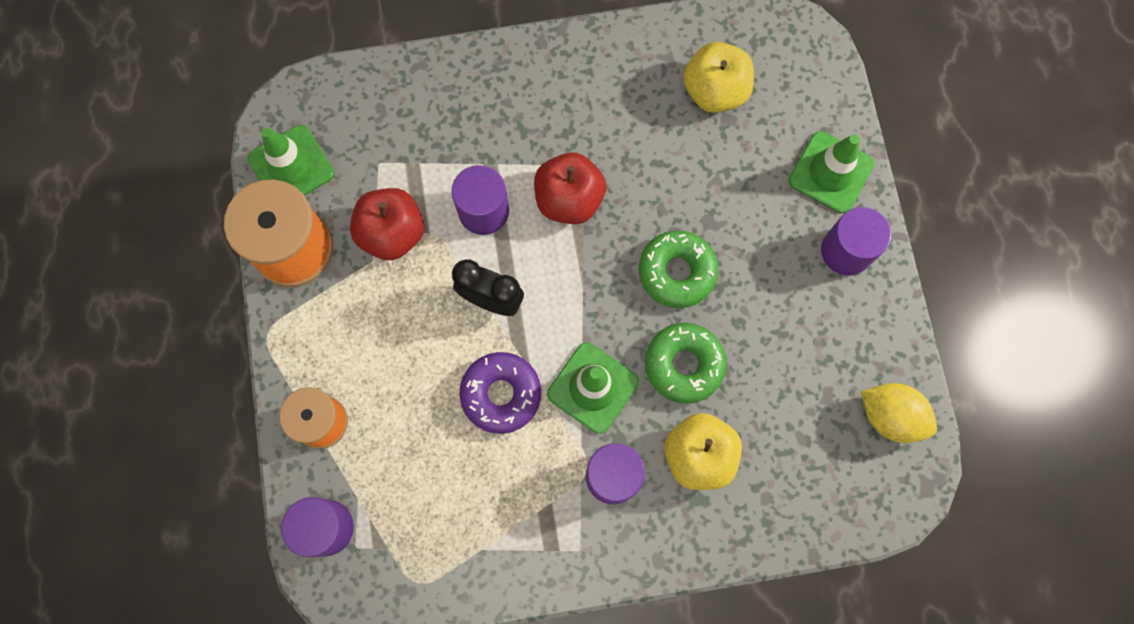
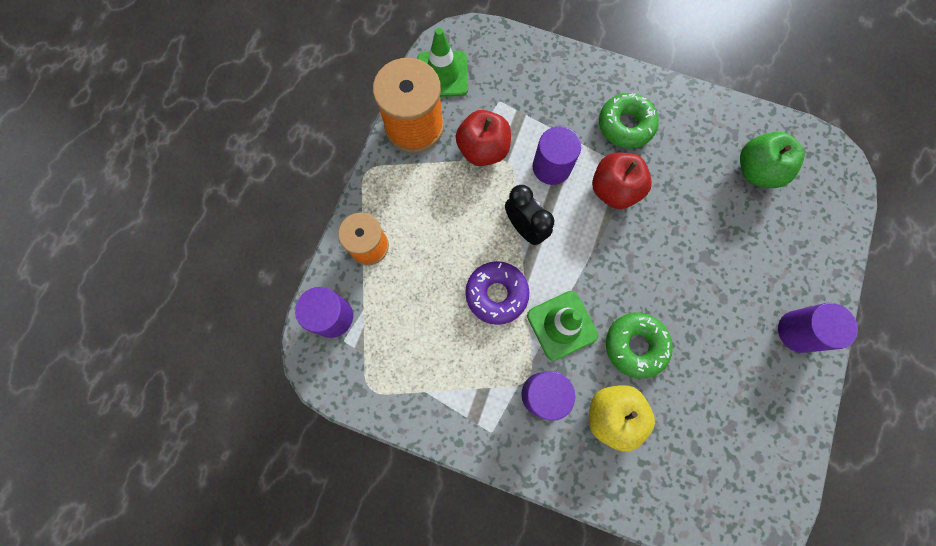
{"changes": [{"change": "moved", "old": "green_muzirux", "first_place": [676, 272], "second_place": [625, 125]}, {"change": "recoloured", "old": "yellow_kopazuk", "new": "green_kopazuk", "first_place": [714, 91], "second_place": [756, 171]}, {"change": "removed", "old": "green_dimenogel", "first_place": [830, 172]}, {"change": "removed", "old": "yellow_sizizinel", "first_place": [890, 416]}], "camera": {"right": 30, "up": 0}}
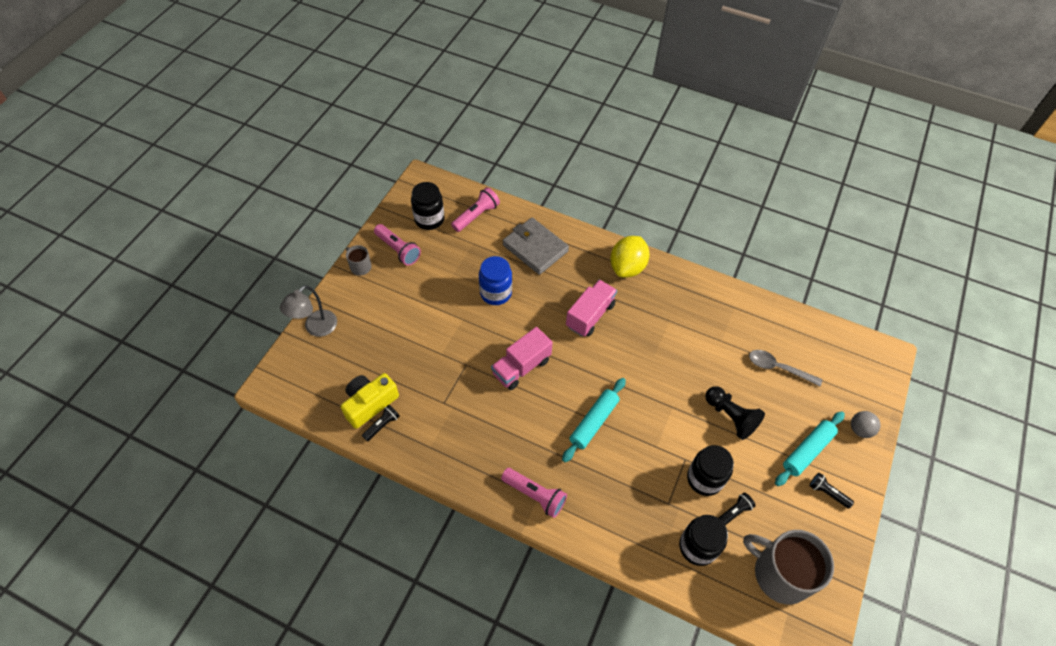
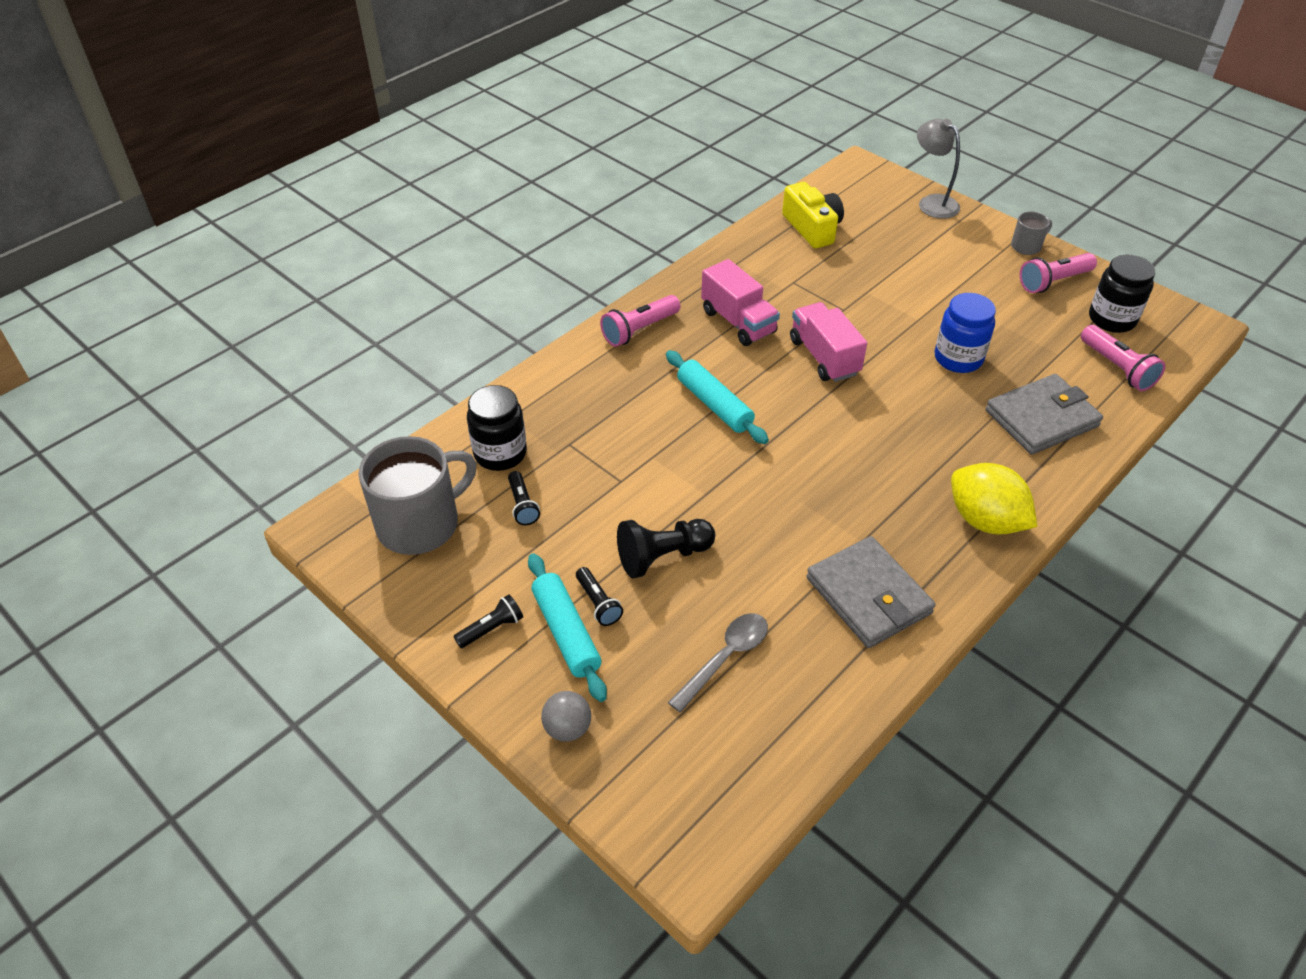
{"changes": [{"change": "moved", "old": "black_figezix", "first_place": [382, 425], "second_place": [598, 603]}, {"change": "moved", "old": "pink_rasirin", "first_place": [590, 315], "second_place": [738, 322]}, {"change": "added", "new": "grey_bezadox", "second_place": [868, 596]}, {"change": "removed", "old": "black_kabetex", "first_place": [704, 479]}], "camera": {"right": 110, "up": -10}}
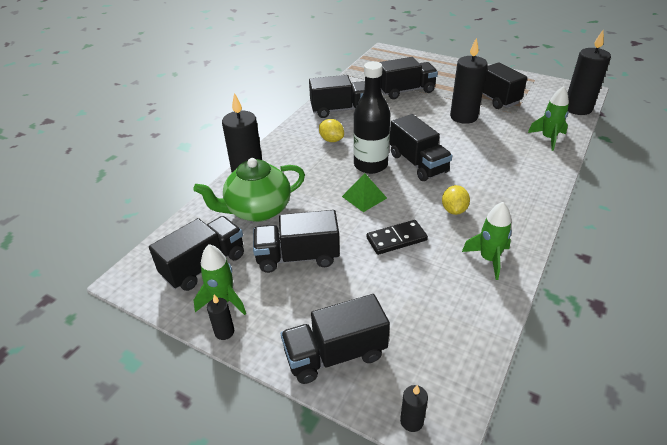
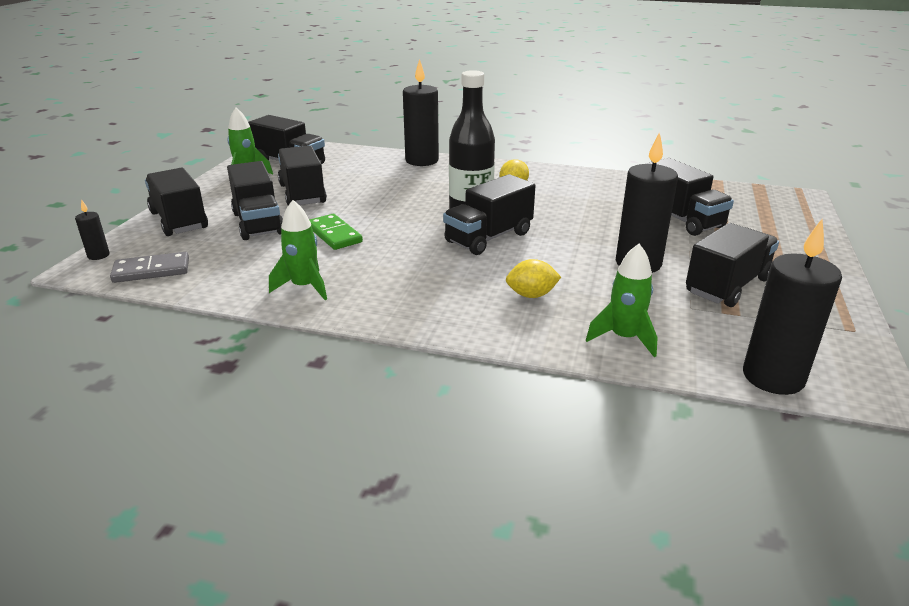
{"changes": [{"change": "added", "new": "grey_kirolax", "second_place": [151, 270]}, {"change": "moved", "old": "black_rasirin", "first_place": [340, 110], "second_place": [258, 223]}, {"change": "recoloured", "old": "black_kirolax", "new": "green_kirolax", "first_place": [396, 239], "second_place": [334, 234]}, {"change": "moved", "old": "yellow_sizizinel", "first_place": [454, 210], "second_place": [531, 295]}, {"change": "removed", "old": "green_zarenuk", "first_place": [257, 210]}, {"change": "removed", "old": "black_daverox", "first_place": [224, 332]}, {"change": "removed", "old": "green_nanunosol", "first_place": [364, 197]}], "camera": {"right": 75, "up": -10}}
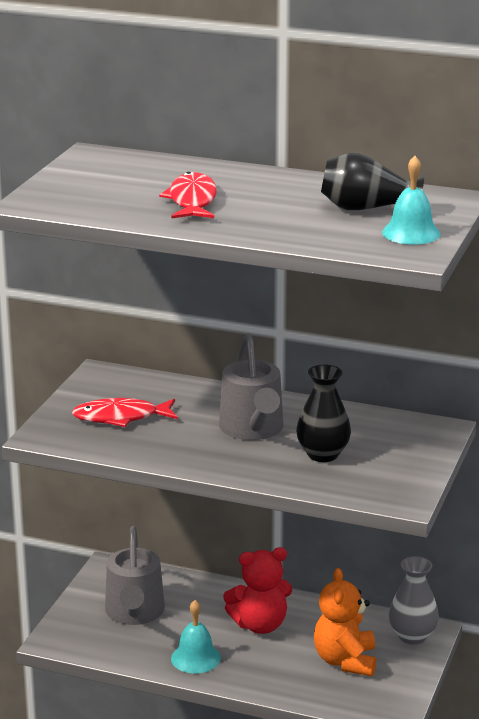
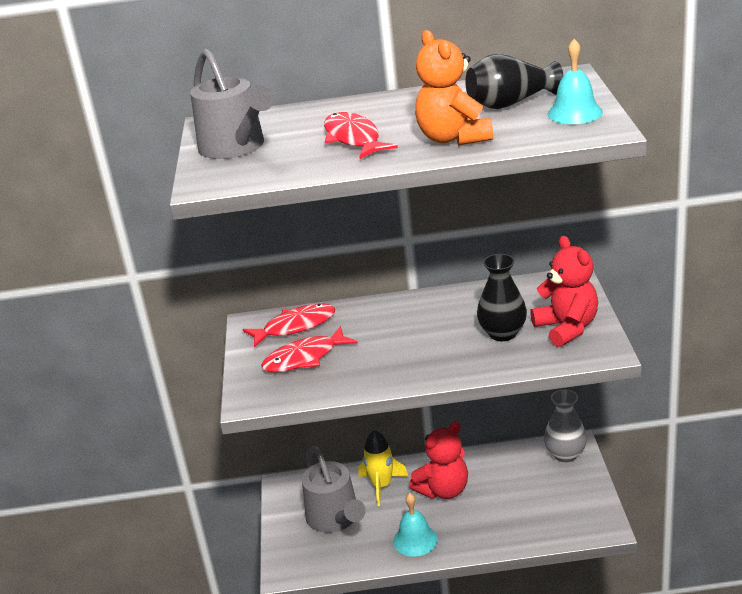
{"changes": [{"change": "moved", "old": "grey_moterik", "first_place": [253, 429], "second_place": [236, 148]}, {"change": "added", "new": "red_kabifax", "second_place": [295, 326]}, {"change": "added", "new": "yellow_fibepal", "second_place": [382, 485]}, {"change": "moved", "old": "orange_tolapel", "first_place": [345, 661], "second_place": [453, 138]}, {"change": "added", "new": "red_tolapel", "second_place": [567, 328]}], "camera": {"right": -20, "up": 5}}
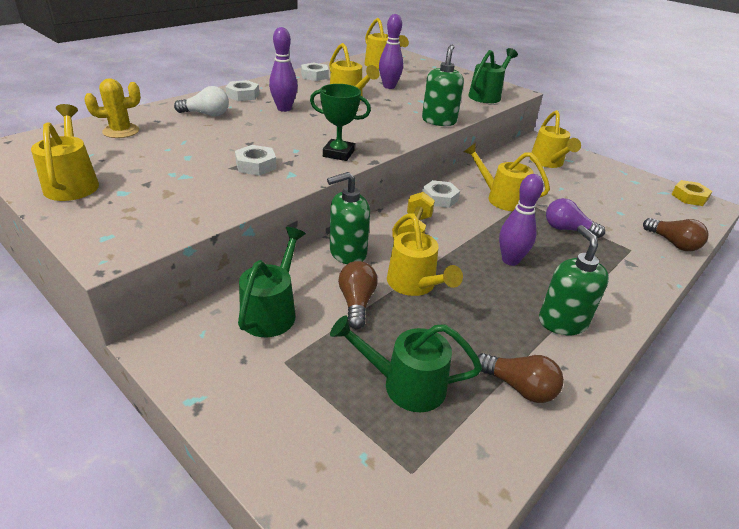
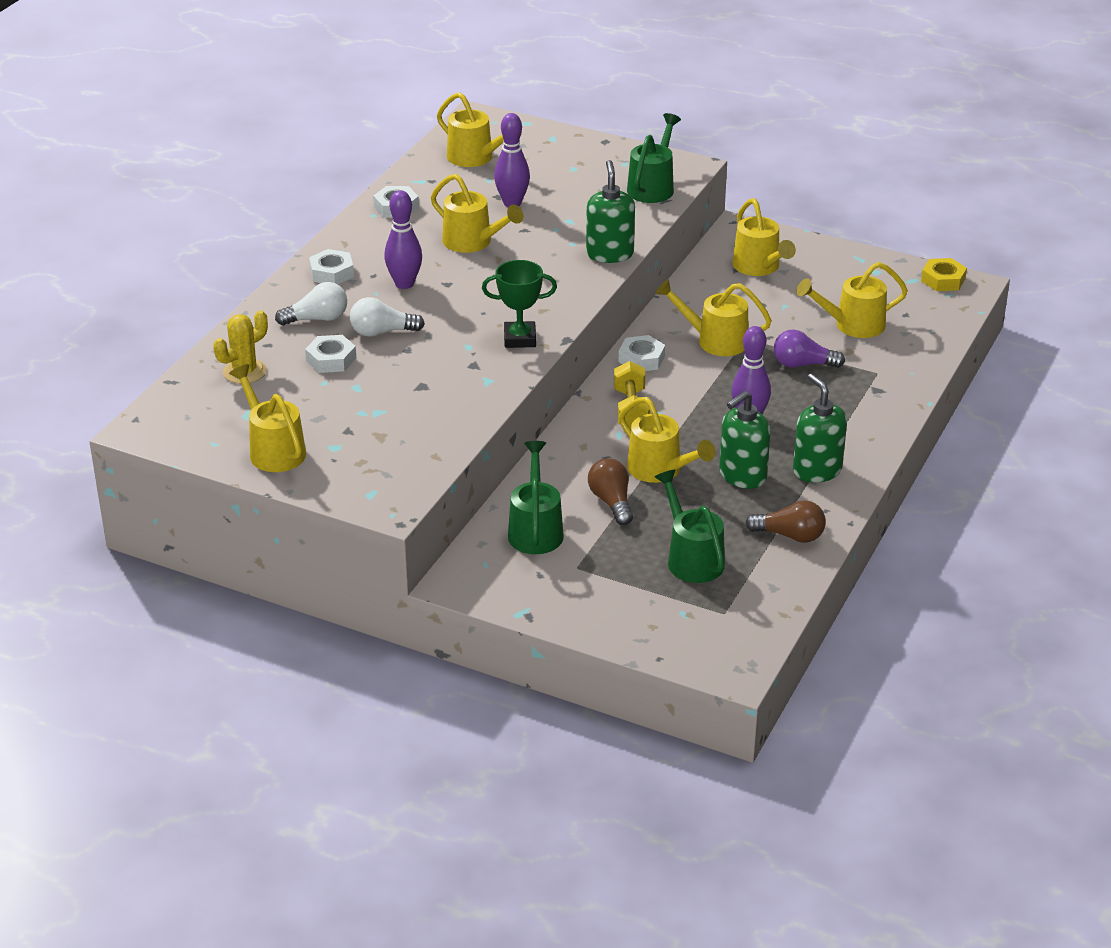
{"changes": [{"change": "moved", "old": "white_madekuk", "first_place": [256, 165], "second_place": [331, 359]}, {"change": "added", "new": "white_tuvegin", "second_place": [382, 332]}, {"change": "turned", "old": "green_moterik", "first_place": [404, 384], "second_place": [691, 558], "degrees": 75}, {"change": "moved", "old": "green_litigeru", "first_place": [347, 253], "second_place": [742, 476]}, {"change": "added", "new": "yellow_moterik", "second_place": [852, 325]}, {"change": "removed", "old": "brown_tuvegin", "first_place": [672, 243]}], "camera": {"right": -15, "up": 0}}
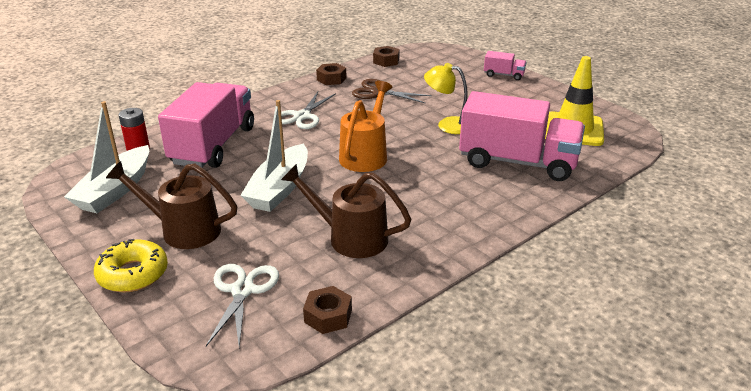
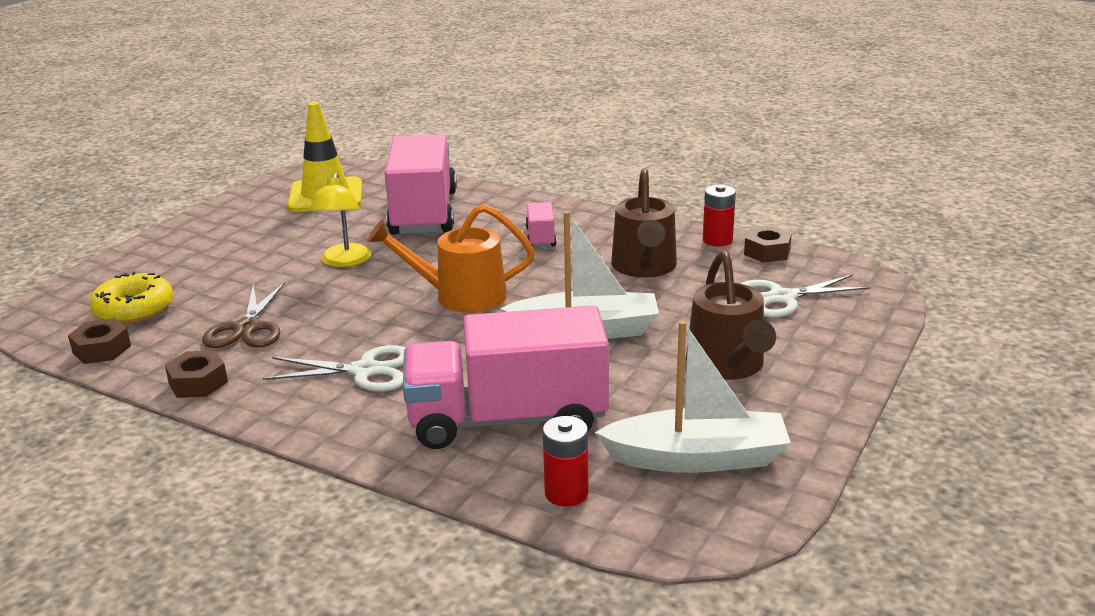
{"changes": [{"change": "moved", "old": "yellow_muzirux", "first_place": [133, 274], "second_place": [134, 309]}, {"change": "moved", "old": "pink_rasirin", "first_place": [503, 75], "second_place": [541, 237]}, {"change": "added", "new": "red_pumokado", "second_place": [717, 240]}], "camera": {"right": -110, "up": -5}}
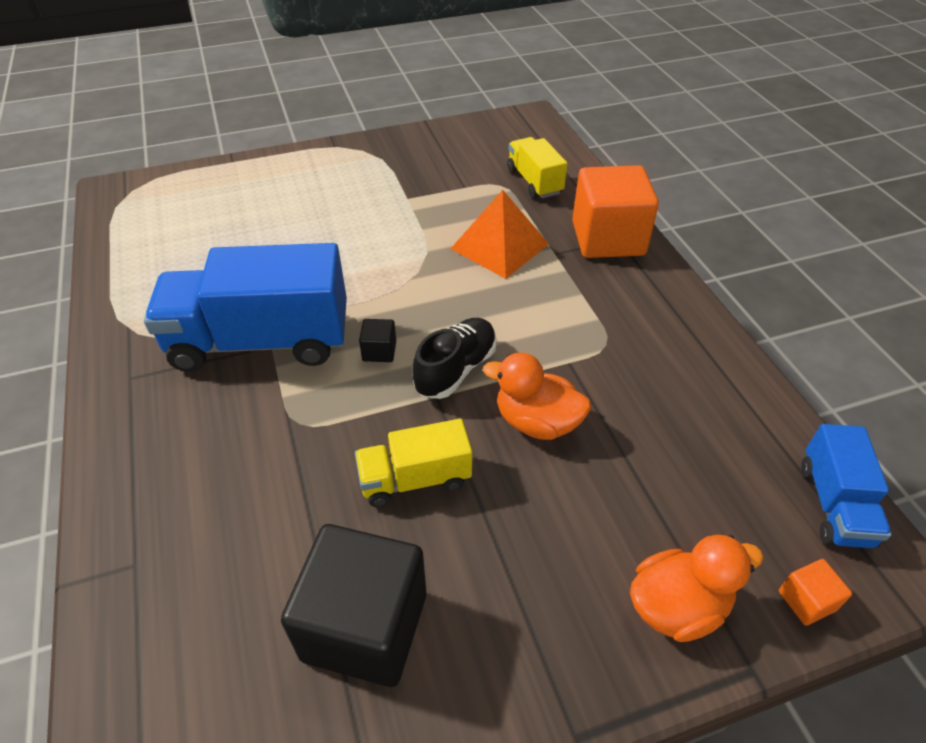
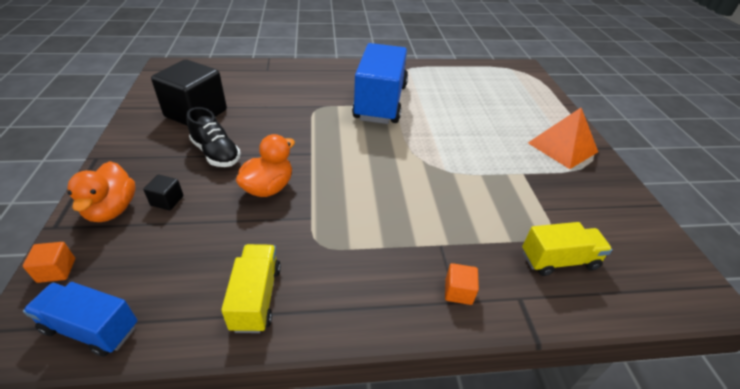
{"changes": [{"change": "moved", "old": "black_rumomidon", "first_place": [379, 351], "second_place": [167, 201]}, {"change": "moved", "old": "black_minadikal", "first_place": [456, 369], "second_place": [216, 153]}, {"change": "moved", "old": "yellow_rasirin", "first_place": [415, 479], "second_place": [256, 297]}, {"change": "resized", "old": "orange_rumomidon", "first_place": [608, 238], "second_place": [458, 292], "factor": 0.41}, {"change": "moved", "old": "orange_nanunosol", "first_place": [499, 246], "second_place": [562, 147]}], "camera": {"right": 100, "up": -5}}
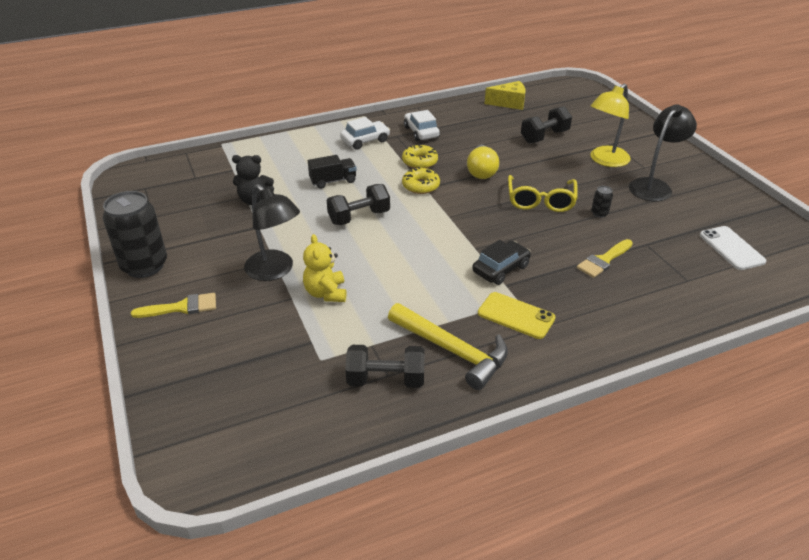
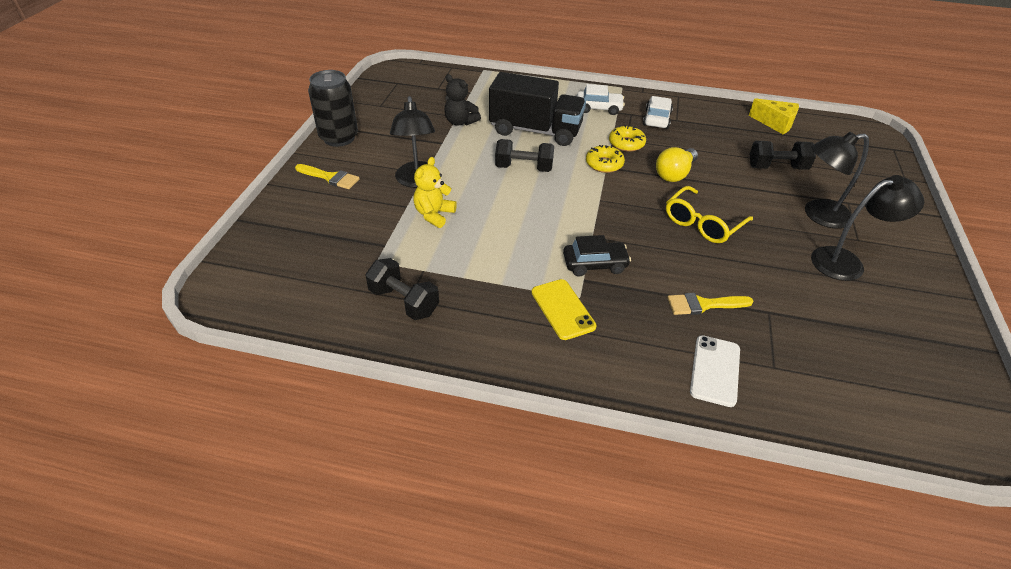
{"changes": [{"change": "resized", "old": "black_rasirin", "first_place": [333, 181], "second_place": [535, 131], "factor": 2.07}, {"change": "moved", "old": "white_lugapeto", "first_place": [731, 248], "second_place": [715, 370]}, {"change": "recoloured", "old": "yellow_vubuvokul", "new": "black_vubuvokul", "first_place": [605, 160], "second_place": [818, 215]}, {"change": "removed", "old": "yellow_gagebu", "first_place": [452, 351]}, {"change": "removed", "old": "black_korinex", "first_place": [599, 213]}], "camera": {"right": 35, "up": 5}}
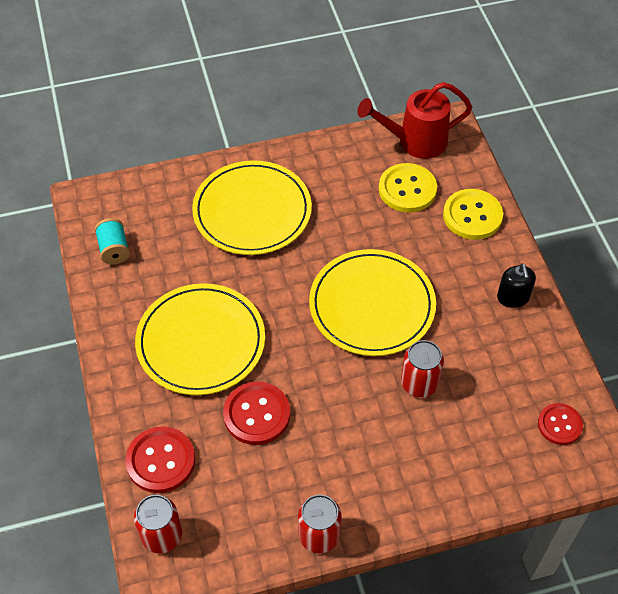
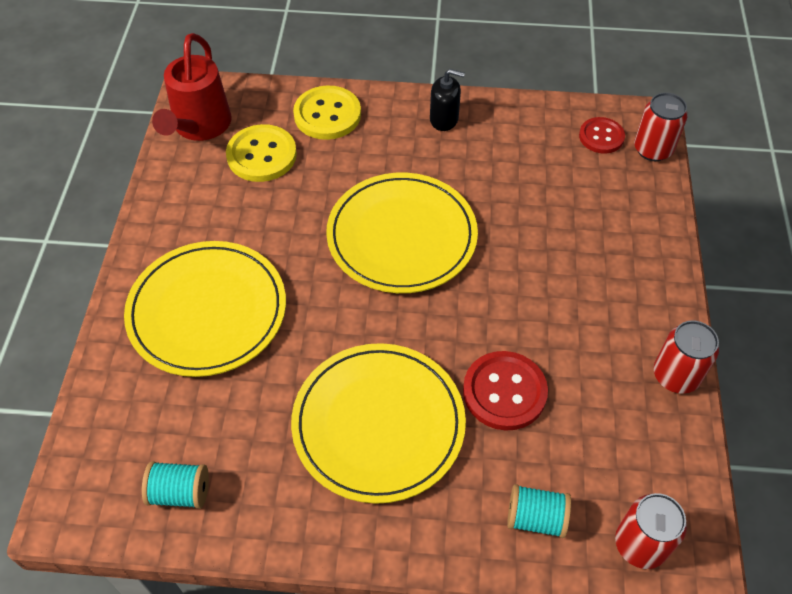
{"changes": [{"change": "replaced", "old": "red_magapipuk", "new": "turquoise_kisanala", "first_place": [161, 461], "second_place": [536, 518]}, {"change": "moved", "old": "red_korinex", "first_place": [419, 383], "second_place": [652, 149]}], "camera": {"right": -70, "up": 0}}
